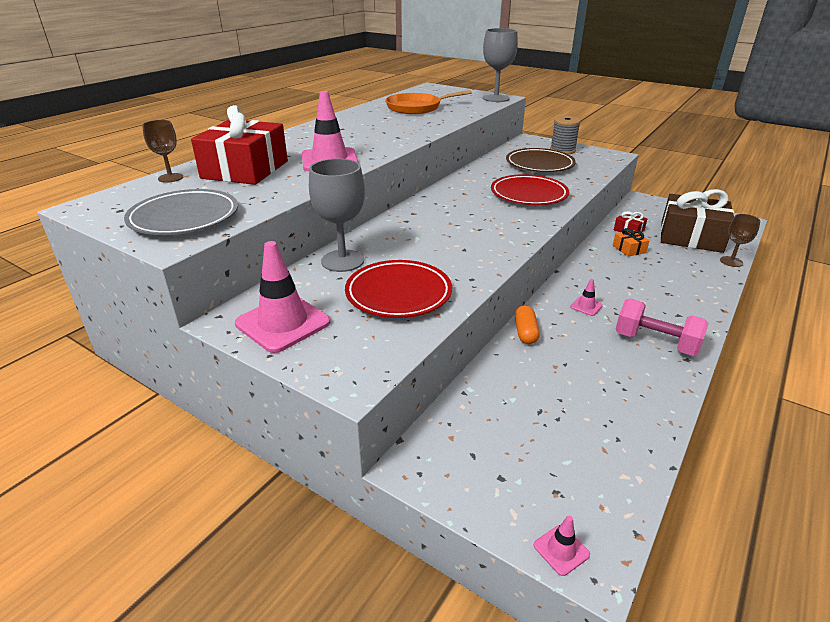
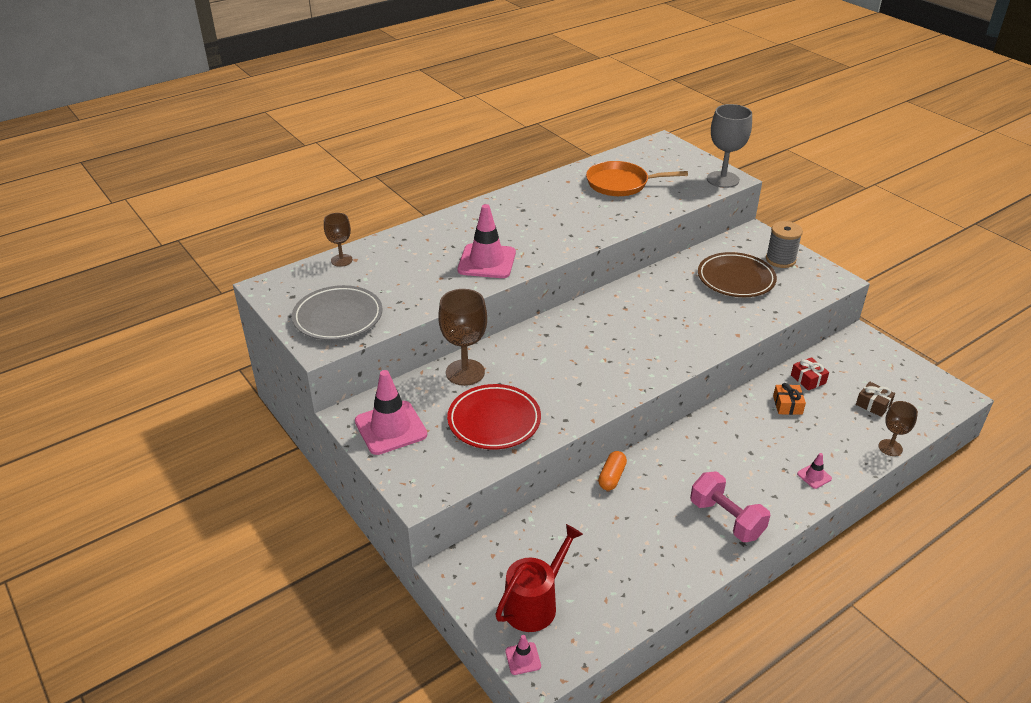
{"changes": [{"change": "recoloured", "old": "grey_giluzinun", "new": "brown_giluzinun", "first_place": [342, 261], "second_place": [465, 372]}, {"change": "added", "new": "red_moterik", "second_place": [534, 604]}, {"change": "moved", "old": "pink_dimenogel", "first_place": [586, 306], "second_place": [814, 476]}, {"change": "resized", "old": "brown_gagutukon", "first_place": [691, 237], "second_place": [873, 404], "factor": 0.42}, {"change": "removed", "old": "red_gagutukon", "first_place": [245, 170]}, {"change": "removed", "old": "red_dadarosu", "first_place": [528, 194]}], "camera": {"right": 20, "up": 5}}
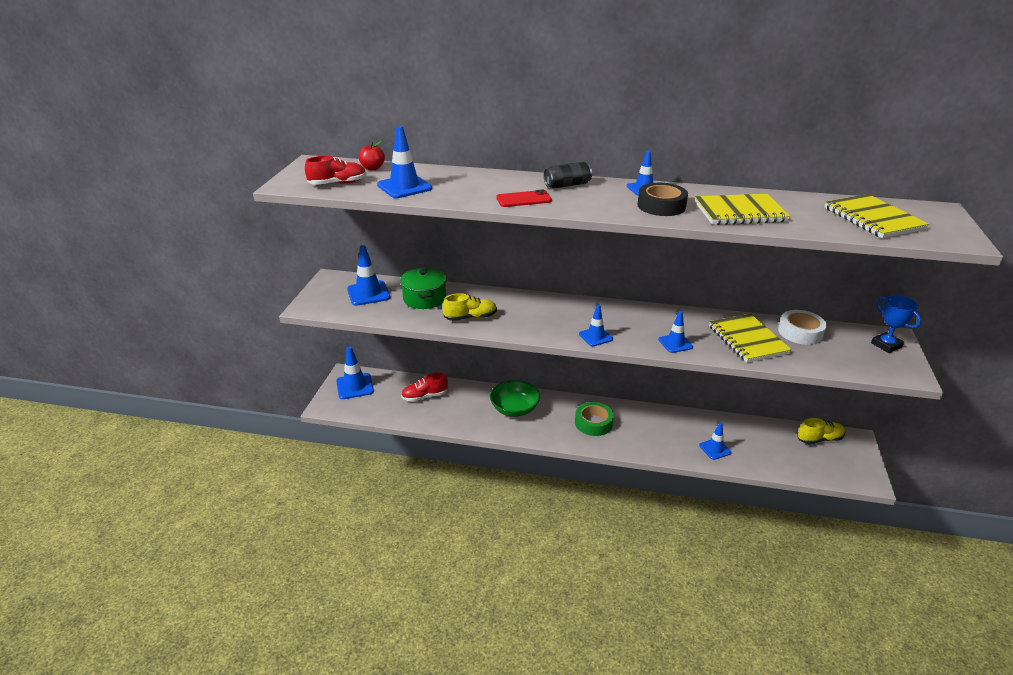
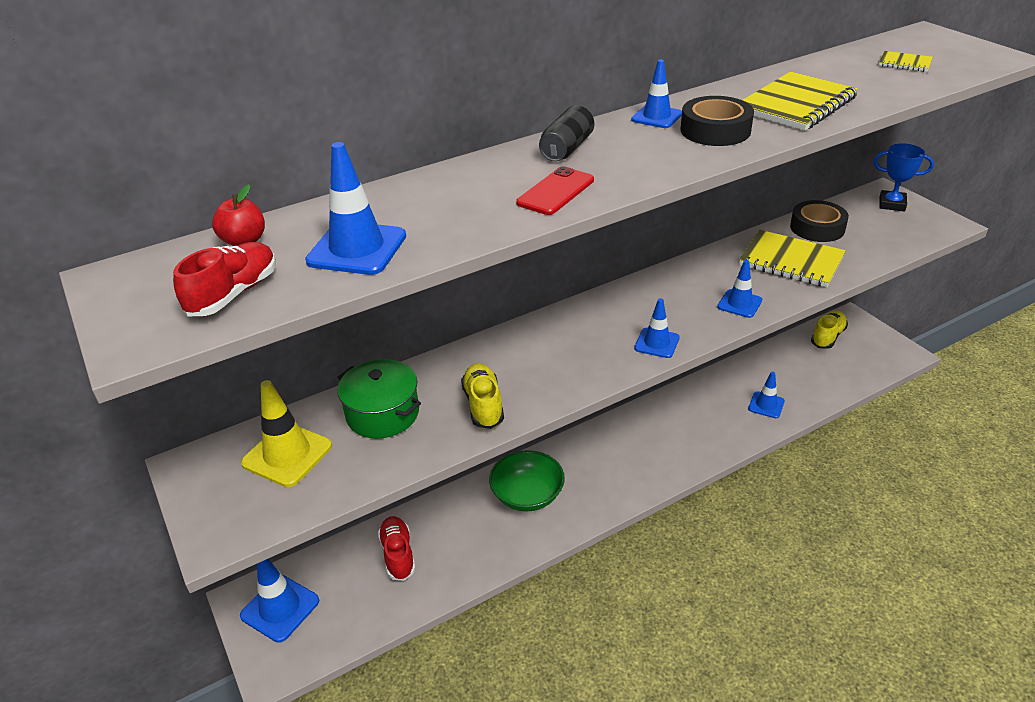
{"changes": [{"change": "recoloured", "old": "blue_dimenogel", "new": "yellow_dimenogel", "first_place": [368, 293], "second_place": [287, 454]}, {"change": "turned", "old": "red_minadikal", "first_place": [424, 396], "second_place": [398, 554], "degrees": 135}, {"change": "turned", "old": "yellow_minadikal", "first_place": [470, 317], "second_place": [483, 405], "degrees": -45}, {"change": "recoloured", "old": "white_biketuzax", "new": "black_biketuzax", "first_place": [800, 332], "second_place": [817, 228]}, {"change": "resized", "old": "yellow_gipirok", "first_place": [873, 219], "second_place": [905, 63], "factor": 0.48}, {"change": "removed", "old": "green_biketuzax", "first_place": [593, 423]}], "camera": {"right": -40, "up": 5}}
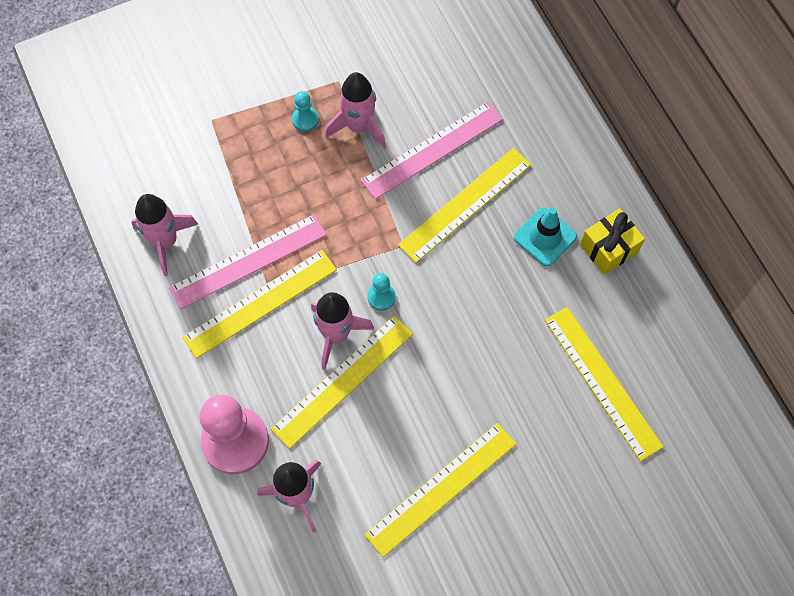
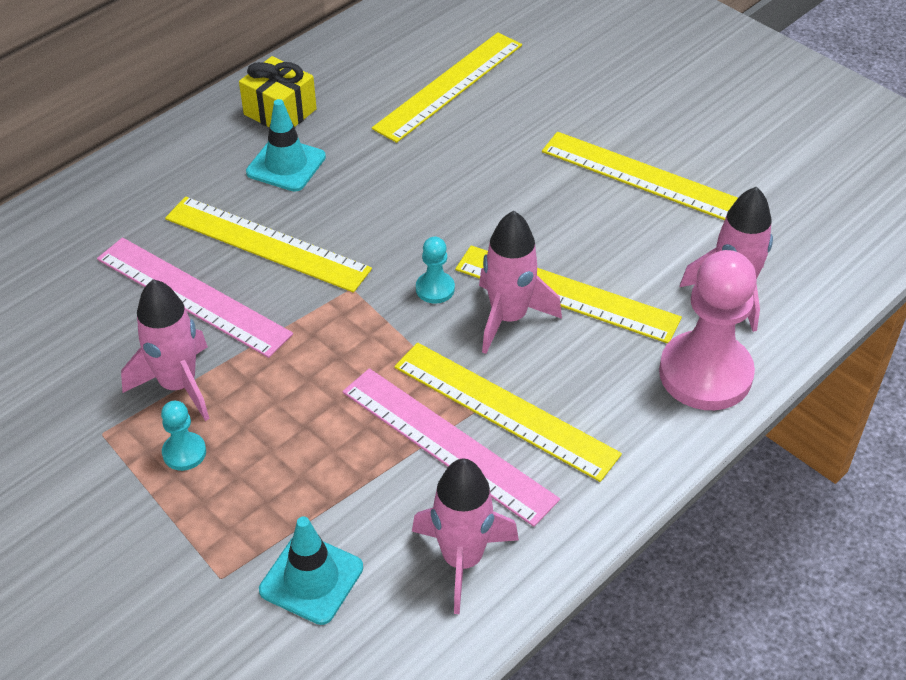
{"changes": [{"change": "added", "new": "turquoise_dimenogel", "second_place": [311, 579]}], "camera": {"right": -110, "up": -20}}
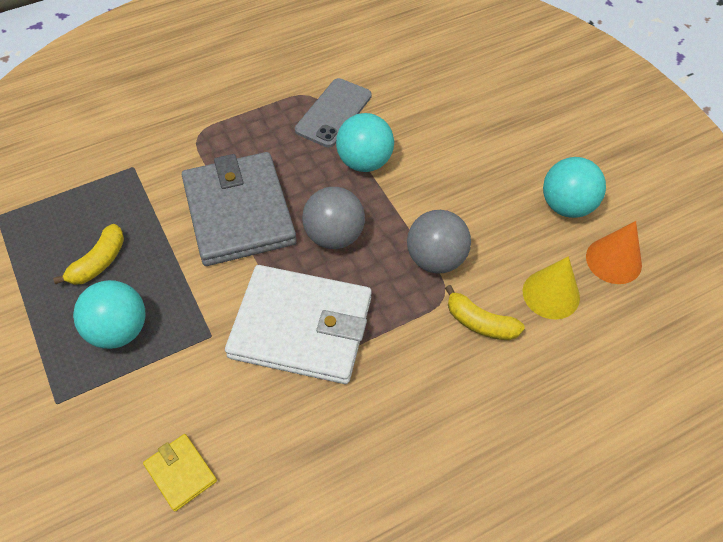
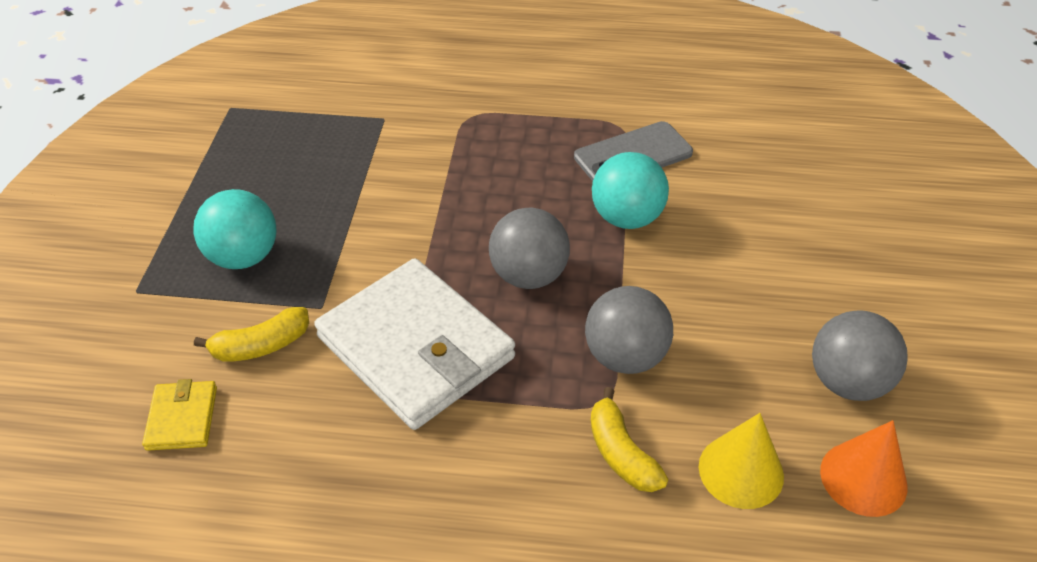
{"changes": [{"change": "moved", "old": "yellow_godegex", "first_place": [99, 262], "second_place": [261, 346]}, {"change": "recoloured", "old": "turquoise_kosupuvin", "new": "grey_kosupuvin", "first_place": [566, 206], "second_place": [847, 382]}, {"change": "removed", "old": "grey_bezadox", "first_place": [238, 212]}], "camera": {"right": 35, "up": -10}}
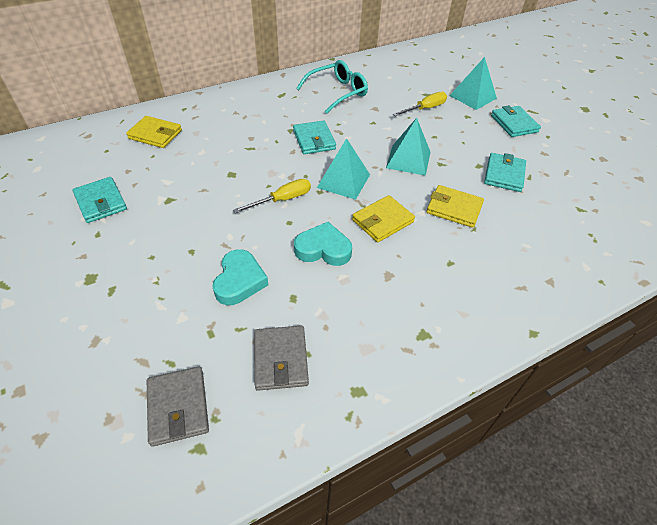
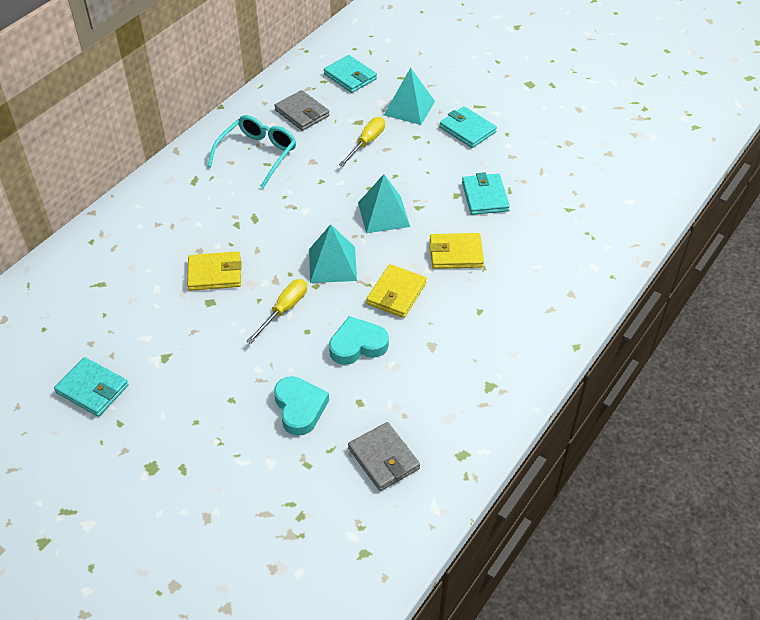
{"changes": [{"change": "moved", "old": "yellow_bezadox", "first_place": [155, 134], "second_place": [215, 274]}, {"change": "moved", "old": "grey_bezadox", "first_place": [178, 407], "second_place": [302, 113]}, {"change": "moved", "old": "turquoise_bezadox", "first_place": [314, 140], "second_place": [350, 76]}], "camera": {"right": -25, "up": 0}}
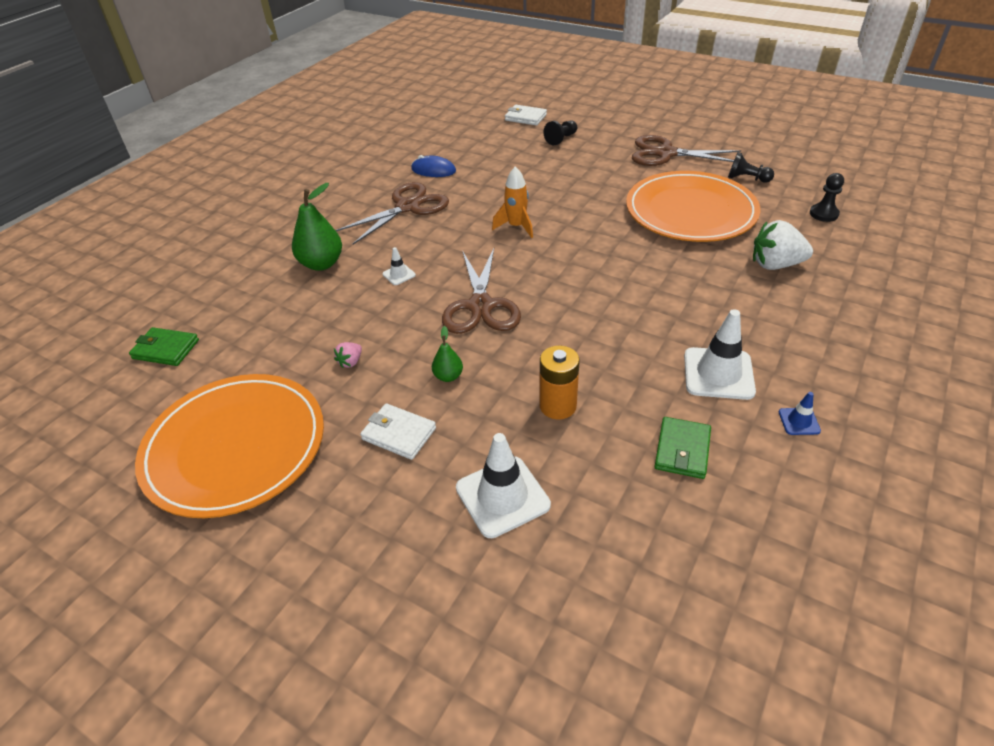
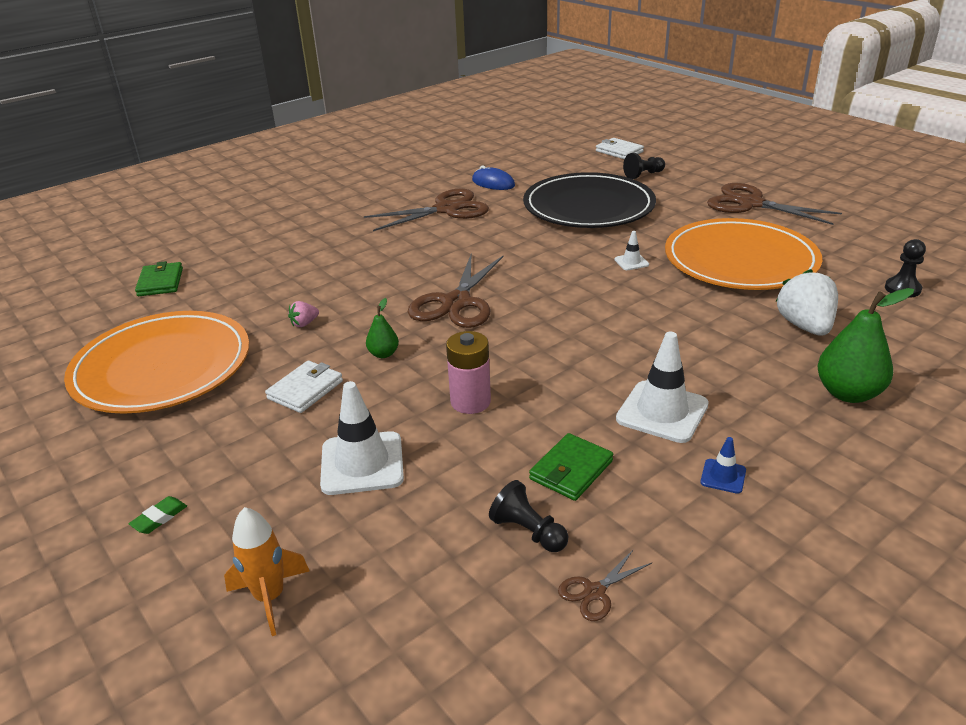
{"changes": [{"change": "added", "new": "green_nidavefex", "second_place": [159, 518]}, {"change": "turned", "old": "green_bezadox", "first_place": [166, 349], "second_place": [160, 282], "degrees": 45}, {"change": "moved", "old": "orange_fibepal", "first_place": [516, 227], "second_place": [270, 597]}, {"change": "turned", "old": "white_bezadox", "first_place": [399, 434], "second_place": [305, 390], "degrees": 75}, {"change": "recoloured", "old": "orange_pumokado", "new": "pink_pumokado", "first_place": [557, 406], "second_place": [470, 402]}, {"change": "moved", "old": "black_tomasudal", "first_place": [747, 179], "second_place": [528, 531]}, {"change": "added", "new": "black_dadarosu", "second_place": [588, 206]}, {"change": "added", "new": "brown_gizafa", "second_place": [594, 592]}, {"change": "moved", "old": "white_dimenogel", "first_place": [399, 274], "second_place": [631, 262]}, {"change": "turned", "old": "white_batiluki", "first_place": [775, 265], "second_place": [805, 326], "degrees": 60}, {"change": "moved", "old": "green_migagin", "first_place": [321, 264], "second_place": [848, 393]}], "camera": {"right": 20, "up": -10}}
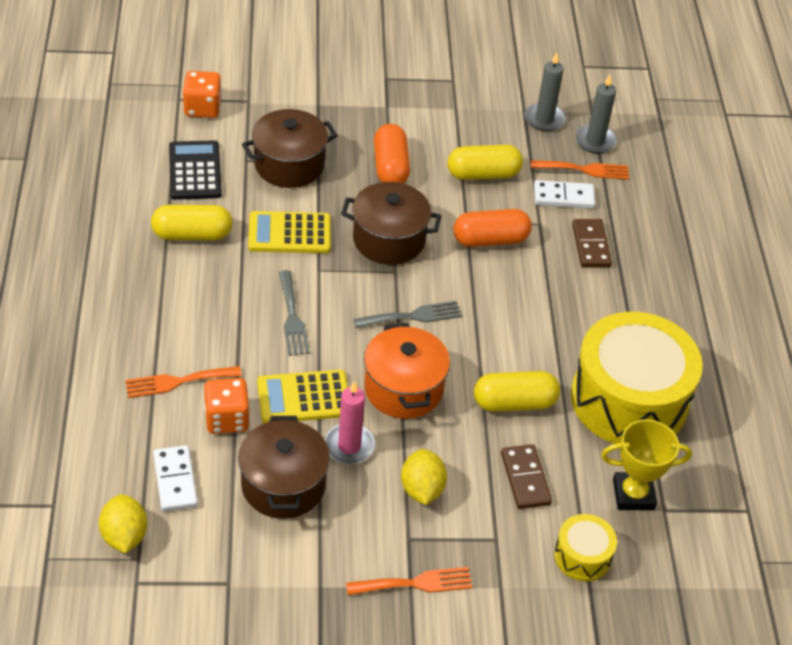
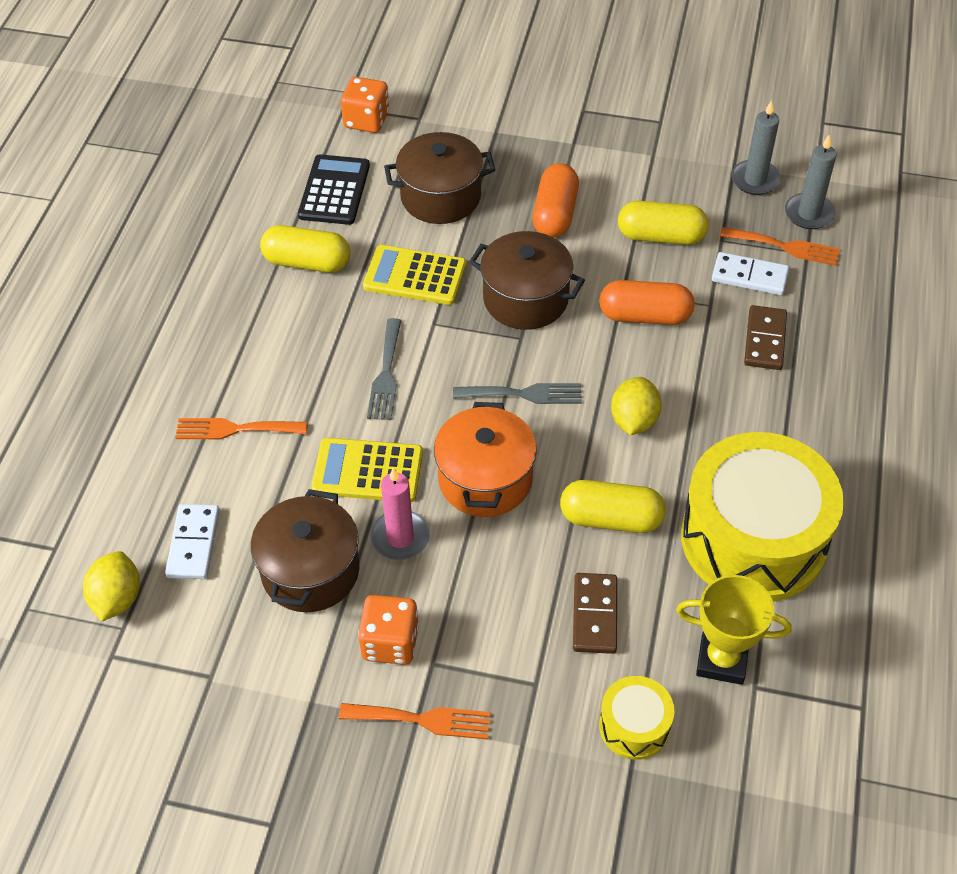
{"changes": [{"change": "moved", "old": "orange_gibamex", "first_place": [227, 419], "second_place": [390, 642]}, {"change": "moved", "old": "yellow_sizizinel", "first_place": [422, 489], "second_place": [634, 420]}], "camera": {"right": 20, "up": 5}}
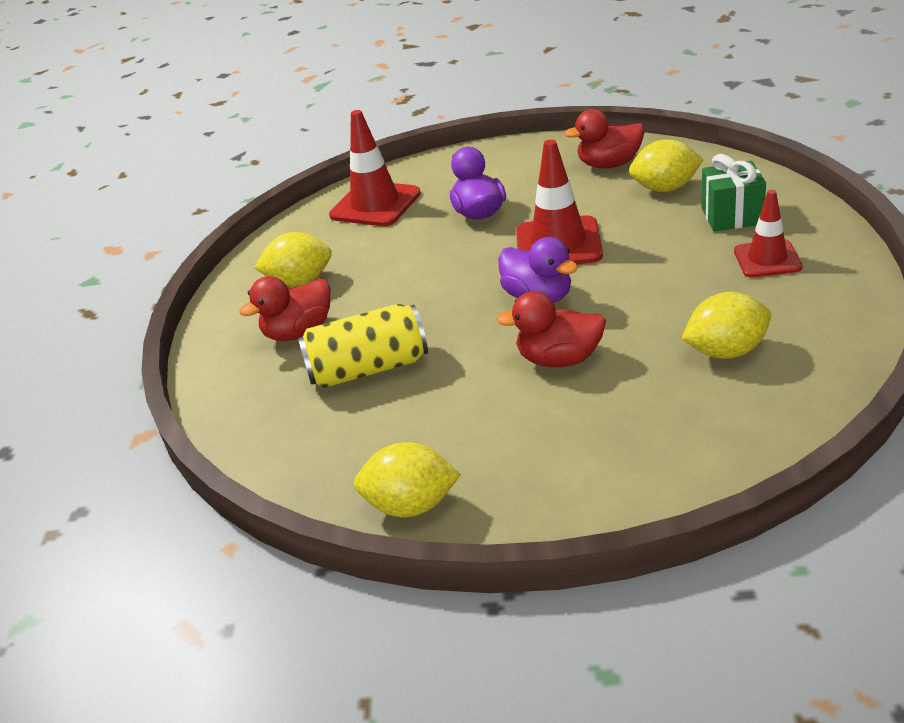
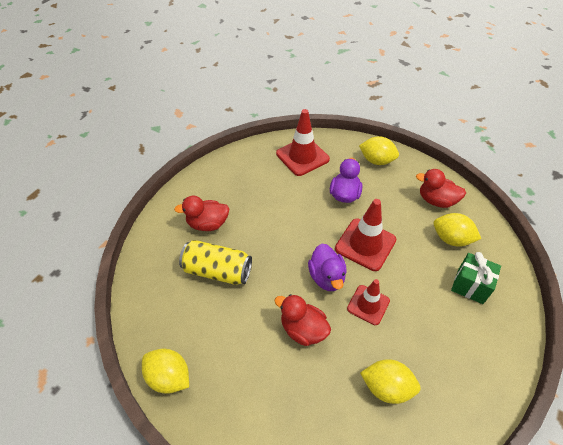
{"changes": [{"change": "moved", "old": "red_dimenogel", "first_place": [767, 259], "second_place": [368, 305]}, {"change": "moved", "old": "yellow_sizizinel", "first_place": [300, 282], "second_place": [376, 161]}], "camera": {"right": 25, "up": 15}}
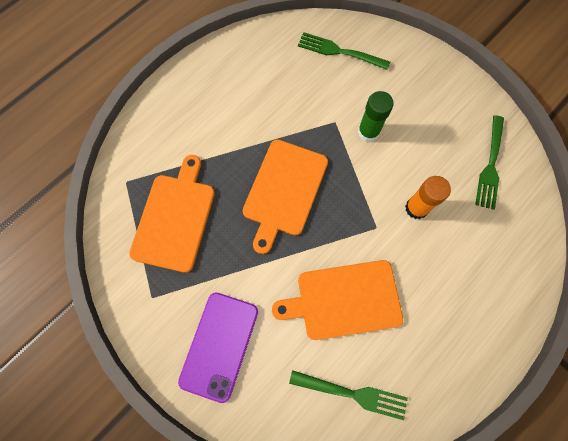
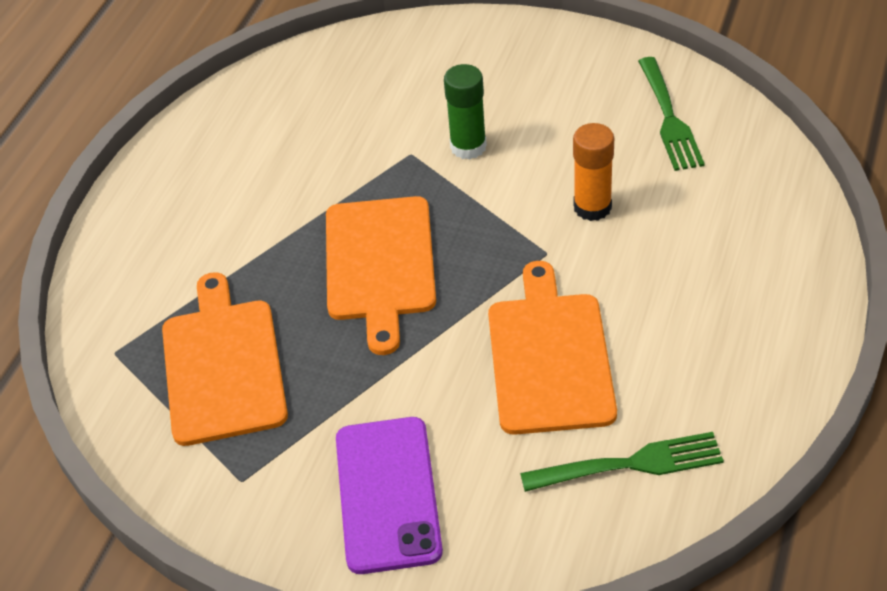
{"changes": [{"change": "turned", "old": "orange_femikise", "first_place": [344, 300], "second_place": [550, 357], "degrees": 120}, {"change": "removed", "old": "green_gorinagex", "first_place": [340, 51]}], "camera": {"right": -20, "up": -25}}
